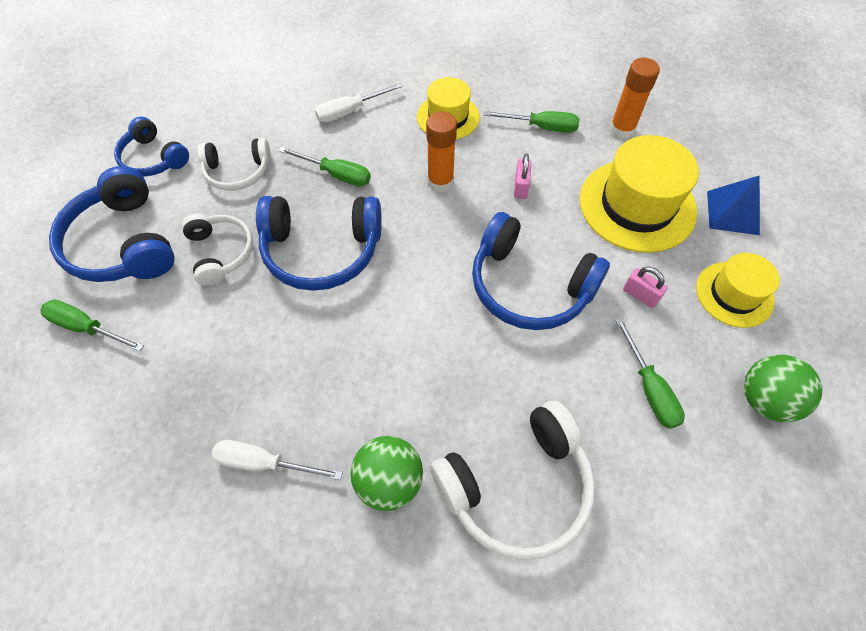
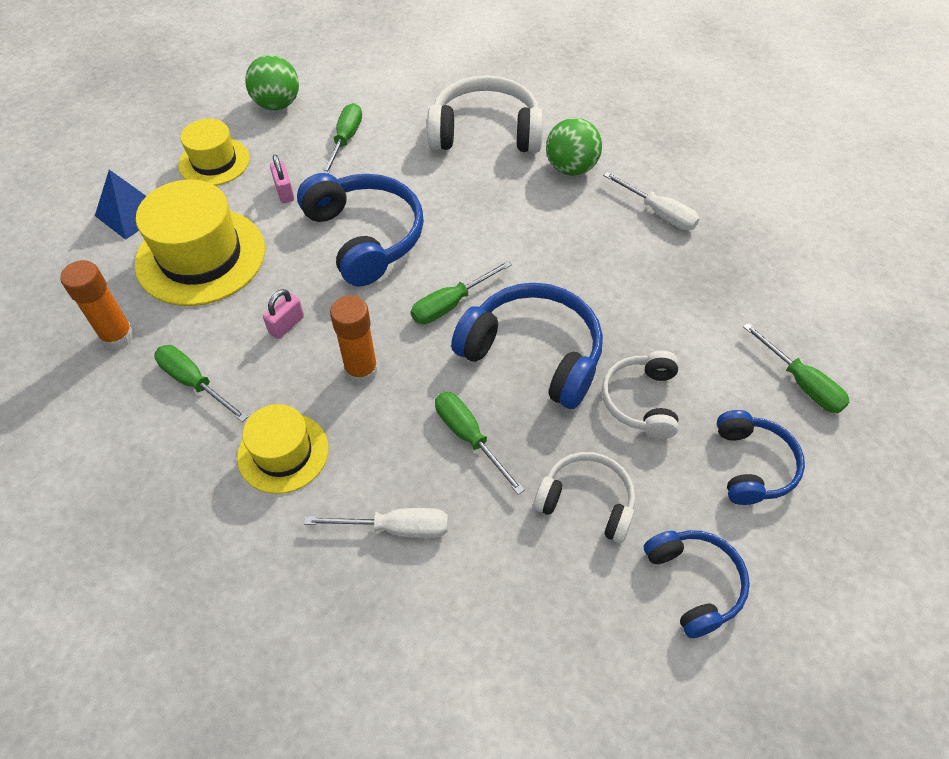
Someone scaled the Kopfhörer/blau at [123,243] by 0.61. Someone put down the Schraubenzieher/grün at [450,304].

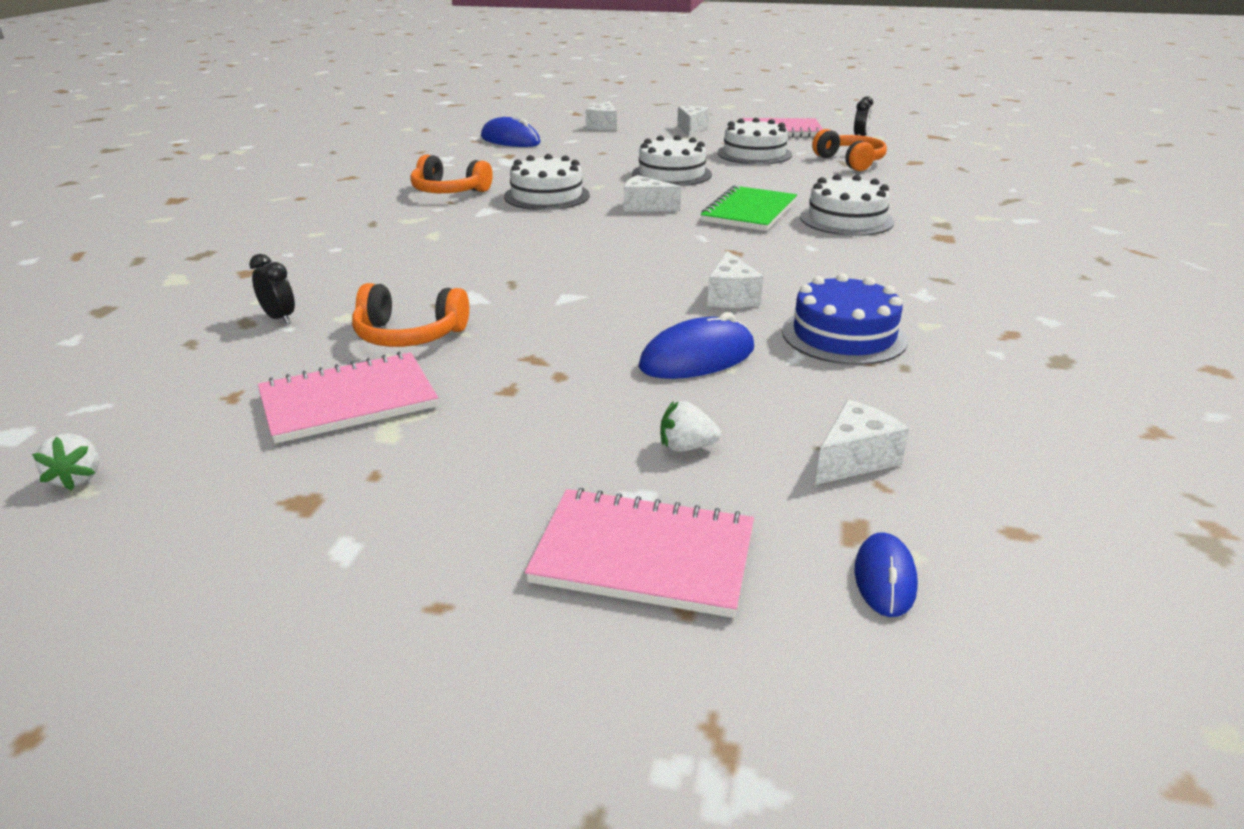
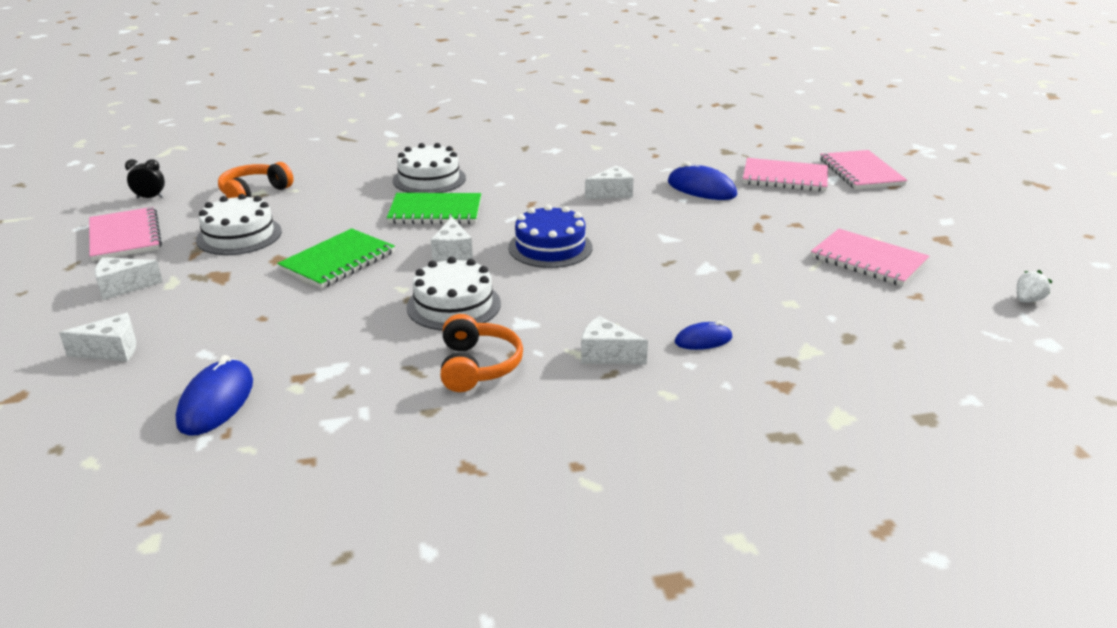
Someone swapped the Kuchen/weiß at [671,174] for the Notizbuch/grün at [338,261]. Someone took away the Wecker/schwarz at [279,318]. Someone carried the Kuchen/blau from [844,335] to [550,247]. Someone took away the Kopfhörer/orange at [409,335]. Someone carried the Käse/weiß from [854,459] to [606,355]. Someone swapped the Erdbeere/weiß at [686,447] for the Notizbuch/rosa at [785,177]. Someone carried the Computermaus/blau from [884,578] to [703,340].

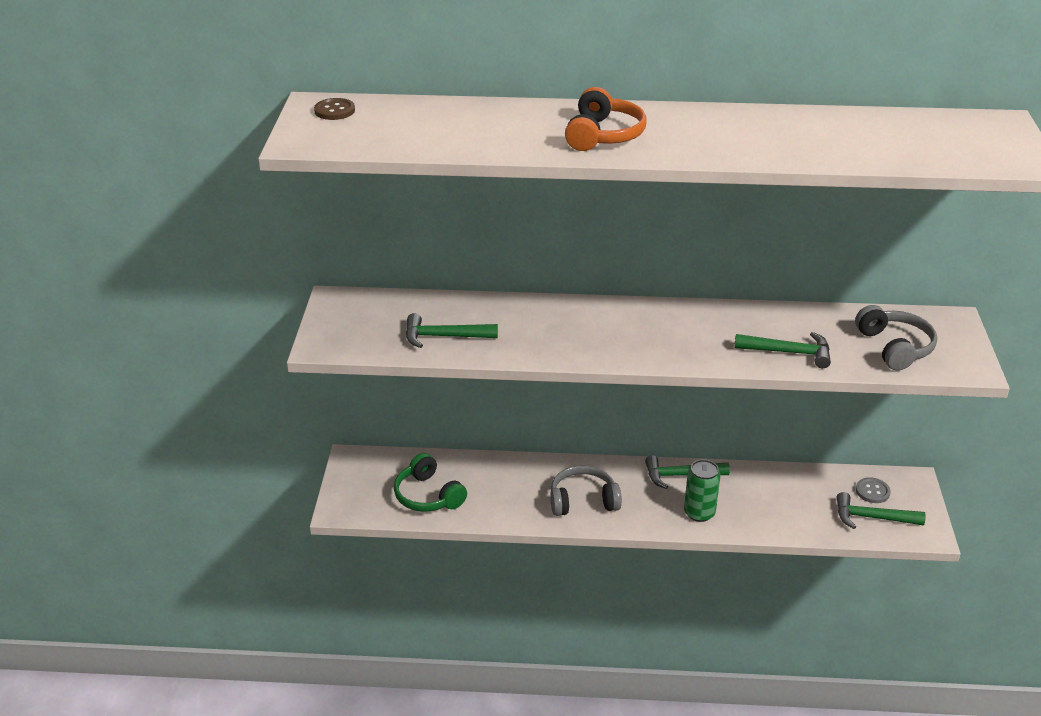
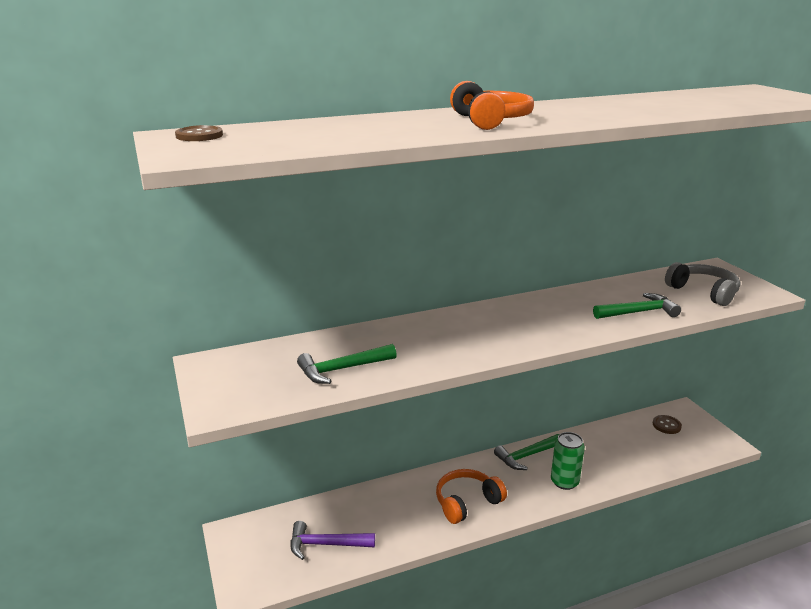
Someone swapped the Kopfhörer/grün at [428,496] for the Hammer/lila at [326,544]. Someone repainted the Kopfhörer/grau at [583,501], which became the Kopfhörer/orange at [467,502]. Someone repainted the Knopf/grau at [872,491], which became the Knopf/braun at [666,425]. Someone took away the Hammer/grün at [872,518].

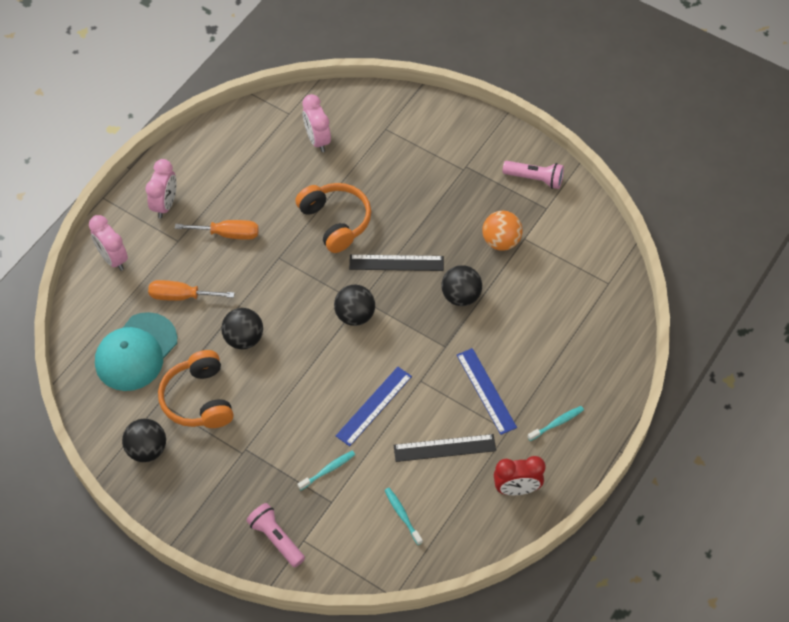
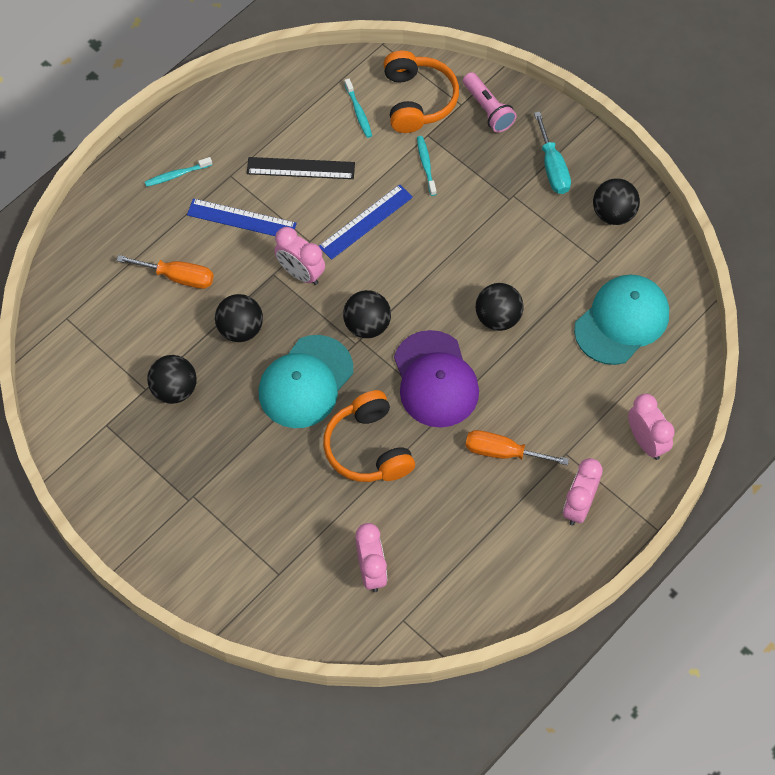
Someone took away the Taschenlampe/rosa at [535,179]. Someone repainted the Ball/orange at [501,241], which became the Ball/schwarz at [174,389]. Someone swapped the Lineal/schwarz at [396,263] for the Kappe/türkis at [305,382]. Someone carried the Schraubenzieher/orange from [181,296] to [178,277]. Someone rotated the Lineal/blau at [486,391] by 60 degrees counterclockwise. Someone carried the Kopfhörer/orange from [199,399] to [417,100]. Someone rotated the Zahnbürste/türkis at [328,470] by 105 degrees clockwise. Someone took away the Wecker/rot at [516,489]. Someone put down the Schraubenzieher/türkis at [552,167]. Someone put down the Wecker/rosa at [300,273]. Someone put down the Kappe/lila at [435,379].

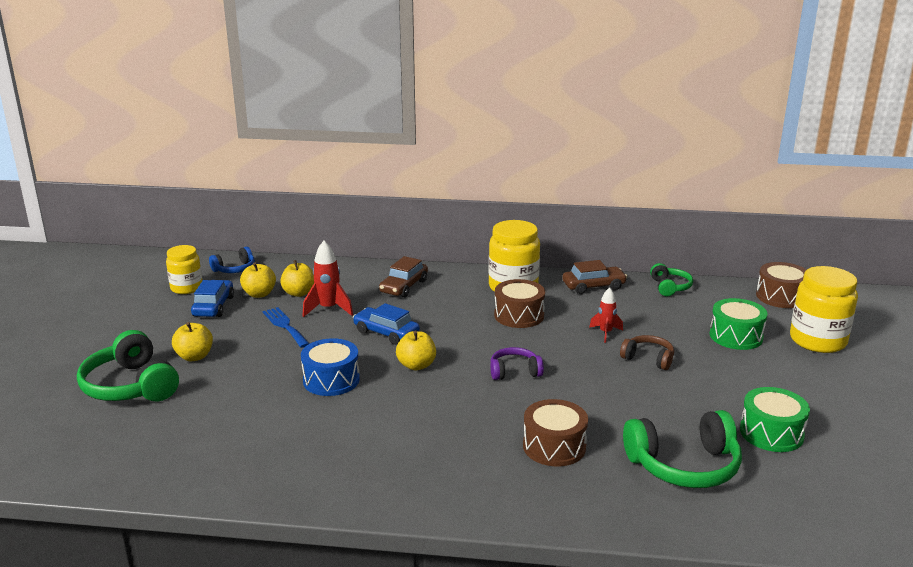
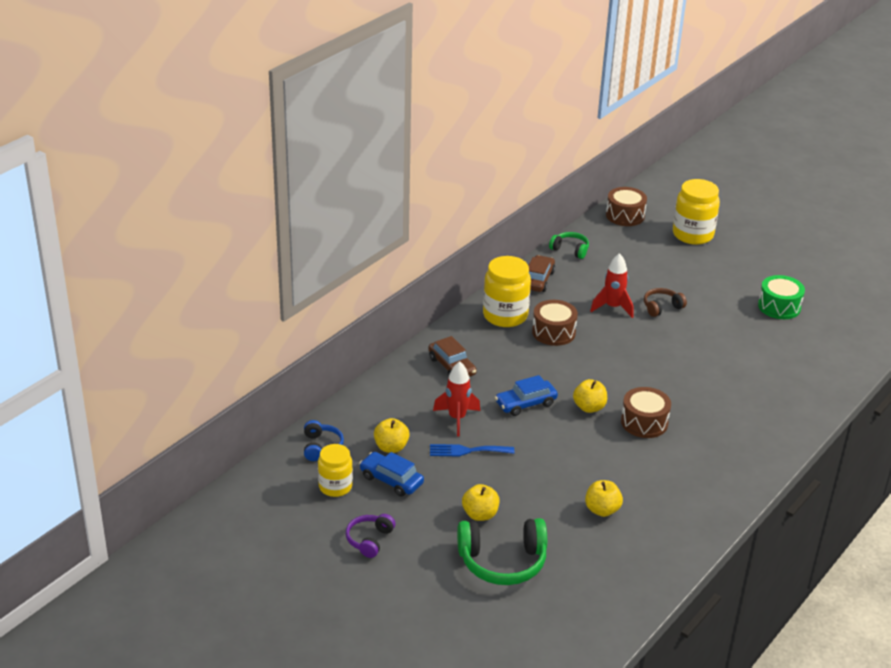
Someone carried the Apfel/gelb from [299,293] to [602,510]. Someone scaled the Rakete/rot at [605,333] by 1.54. Someone took away the Trommel/grün at [736,336]. Someone took away the Trommel/blau at [331,380]. Someone carried the Kopfhörer/lila from [514,371] to [369,540]. Someone carried the Trommel/braun from [554,446] to [644,422]. Someone took away the Kopfhörer/grün at [684,466].

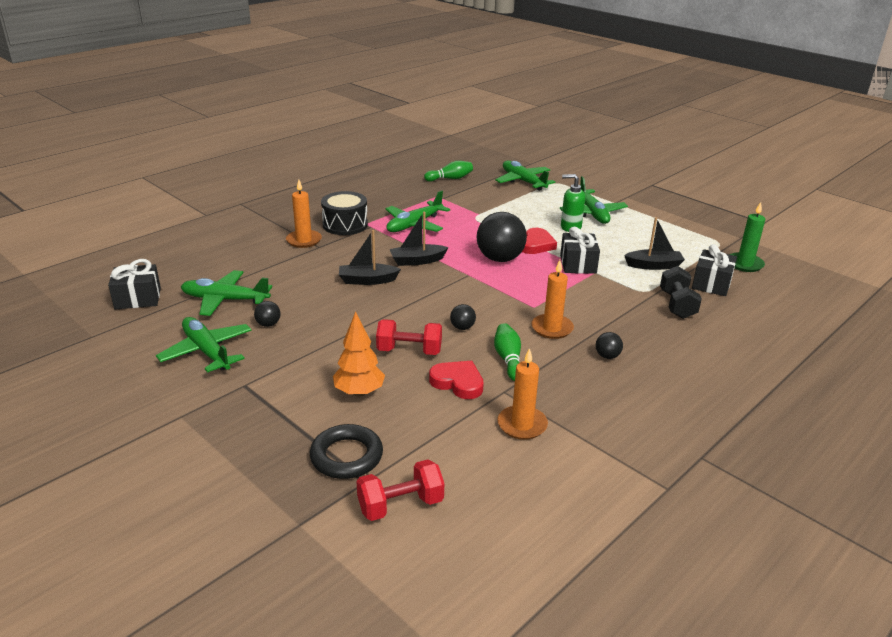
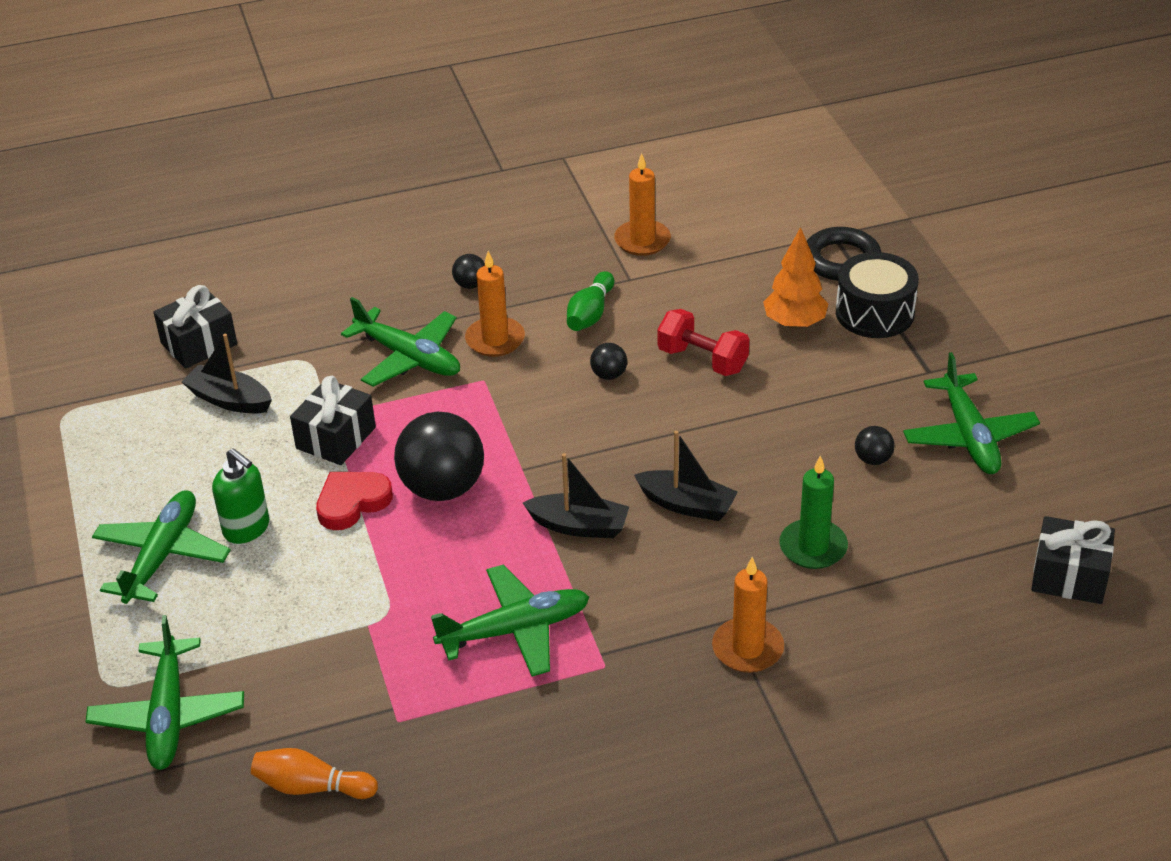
Someone repainted the Bowlingkegel/grün at [450,178], which became the Bowlingkegel/orange at [311,787]. Someone carried the Trommel/schwarz from [345,225] to [874,313]. Someone carried the Kerze/grün from [744,264] to [813,547]. Someone took away the Hantel/schwarz at [677,305]. Someone carried the Flugzeug/grün from [225,300] to [409,357]. Someone took away the Herz/rot at [458,382]. Someone took away the Hantel/rot at [400,505].

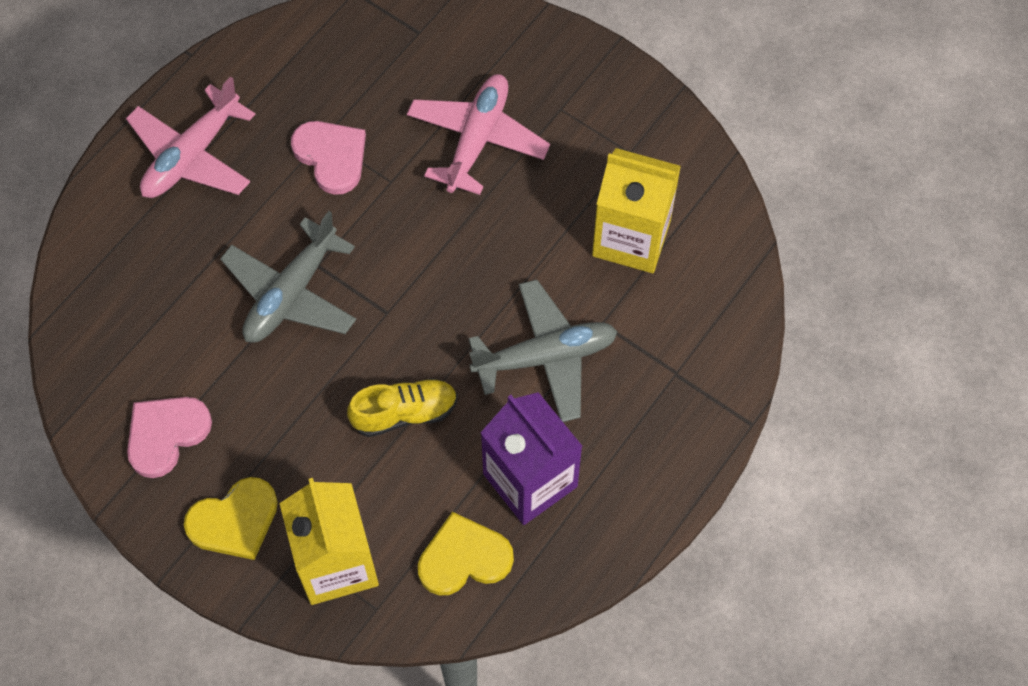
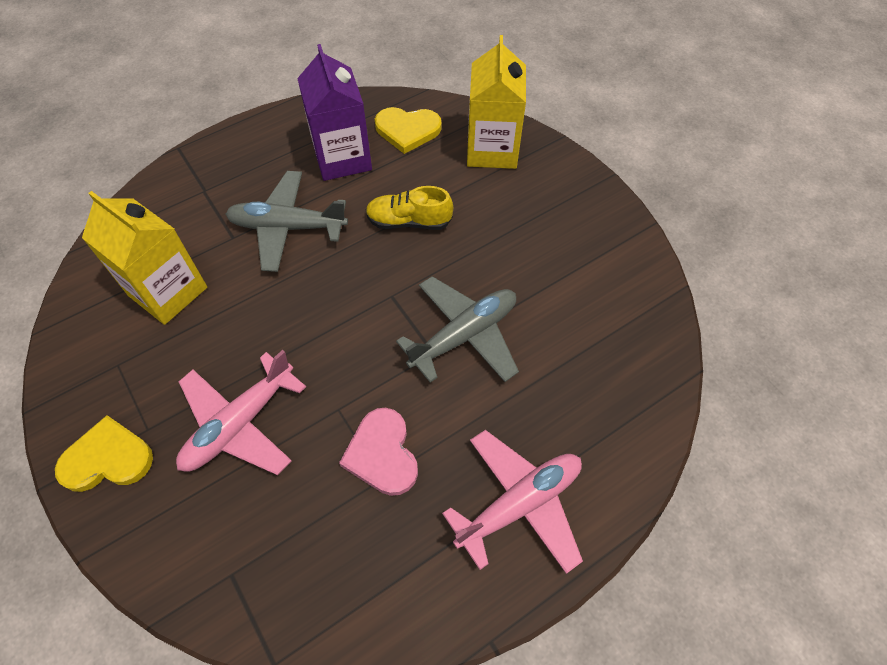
Someone took away the Herz/rosa at [166,434]. Someone carried the Herz/gelb from [234,521] to [107,458].

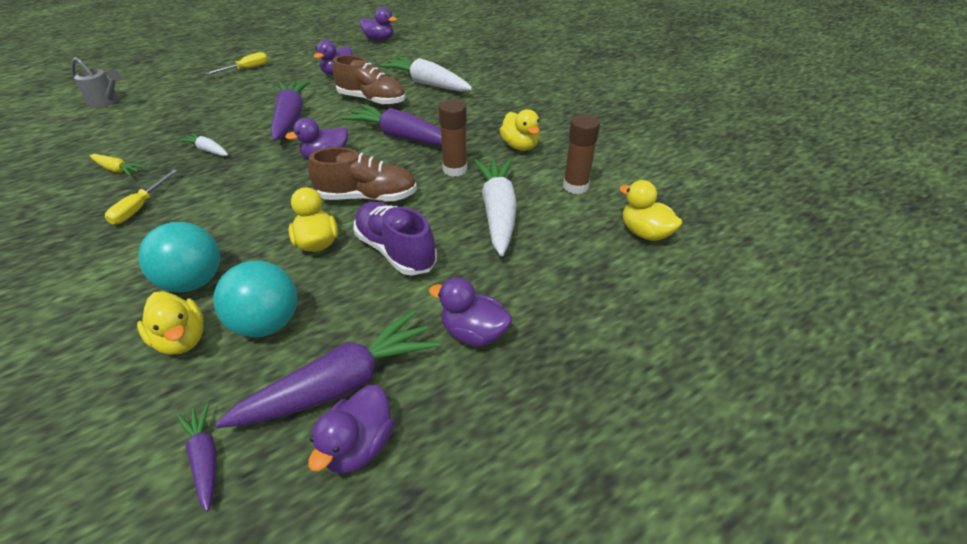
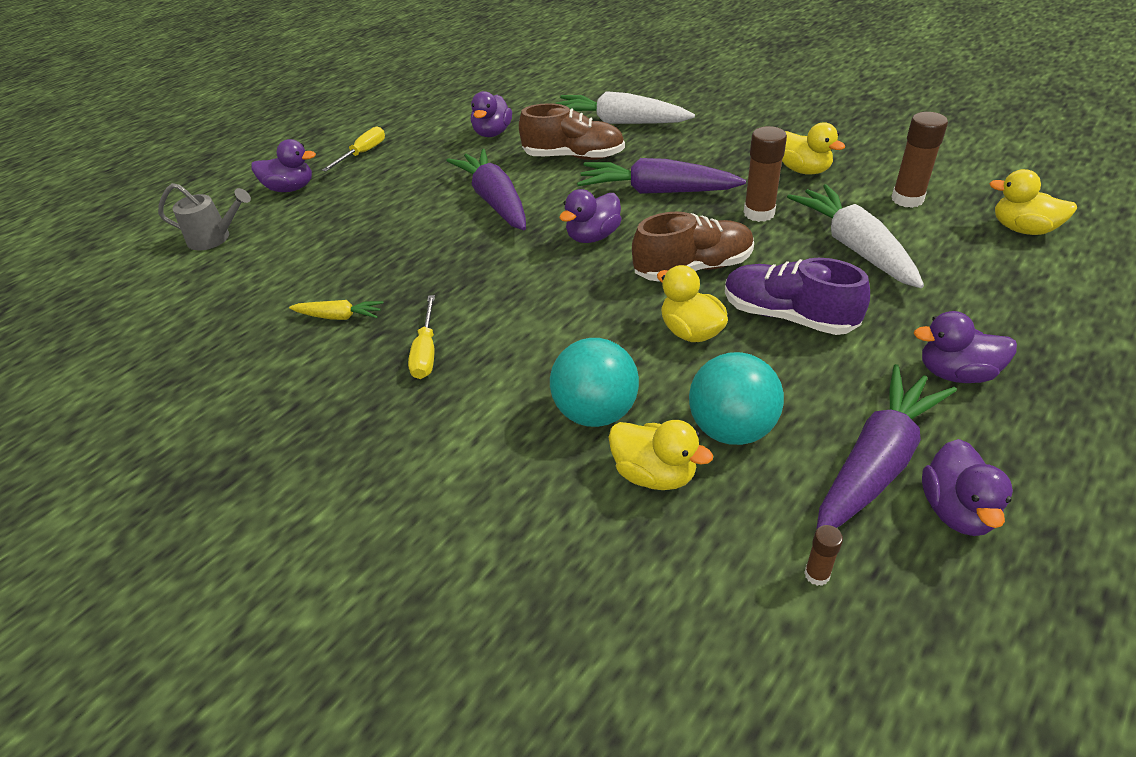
Someone carried the Ente/lila from [379,39] to [290,188]. Someone took away the Karotte/weiß at [208,150]. Someone swapped the Karotte/lila at [205,458] for the Klebestift/braun at [817,574].

